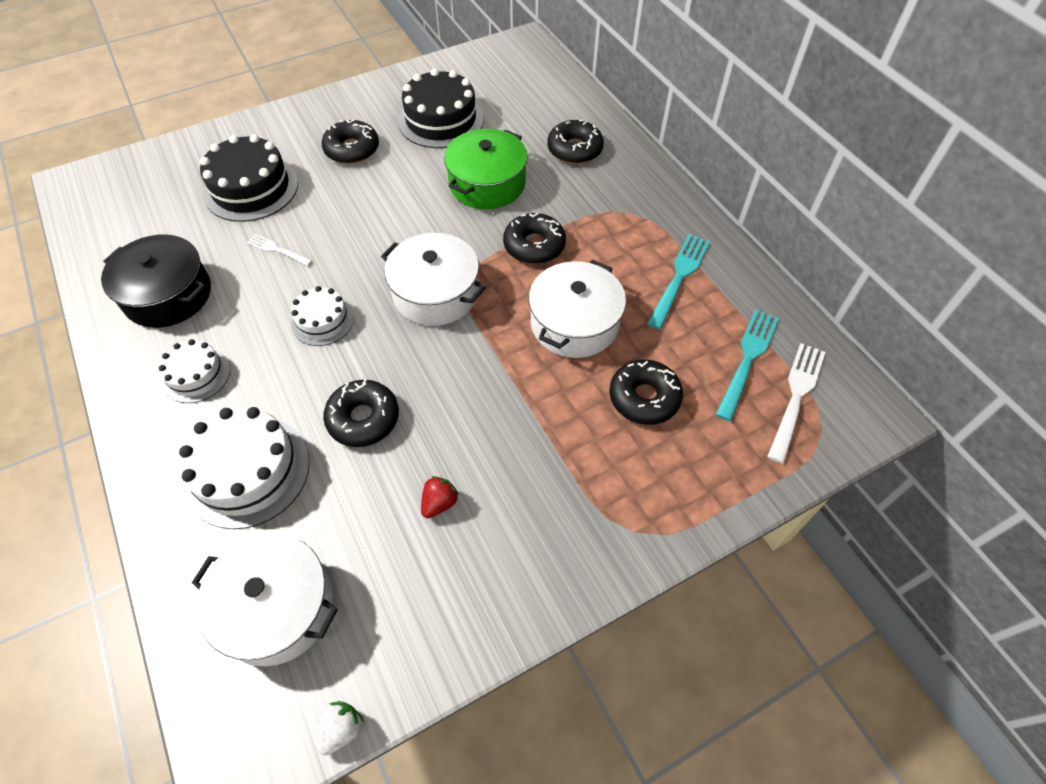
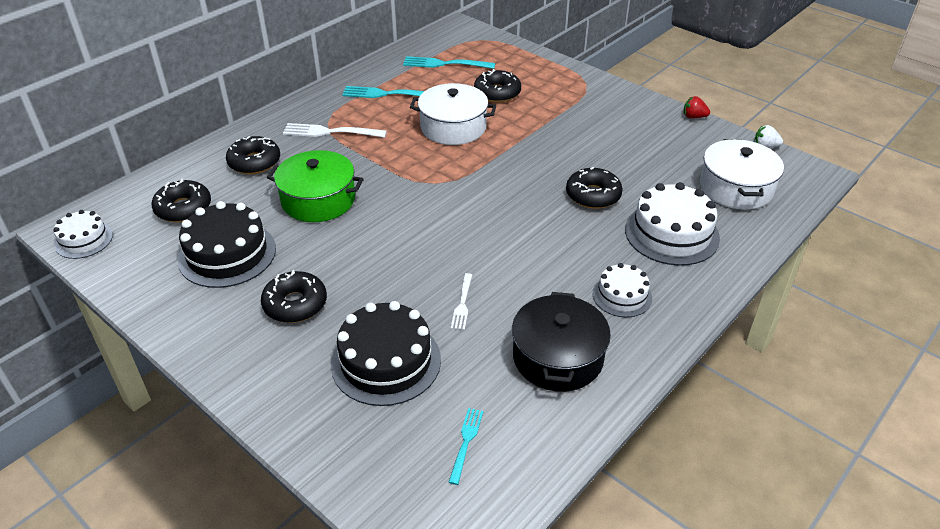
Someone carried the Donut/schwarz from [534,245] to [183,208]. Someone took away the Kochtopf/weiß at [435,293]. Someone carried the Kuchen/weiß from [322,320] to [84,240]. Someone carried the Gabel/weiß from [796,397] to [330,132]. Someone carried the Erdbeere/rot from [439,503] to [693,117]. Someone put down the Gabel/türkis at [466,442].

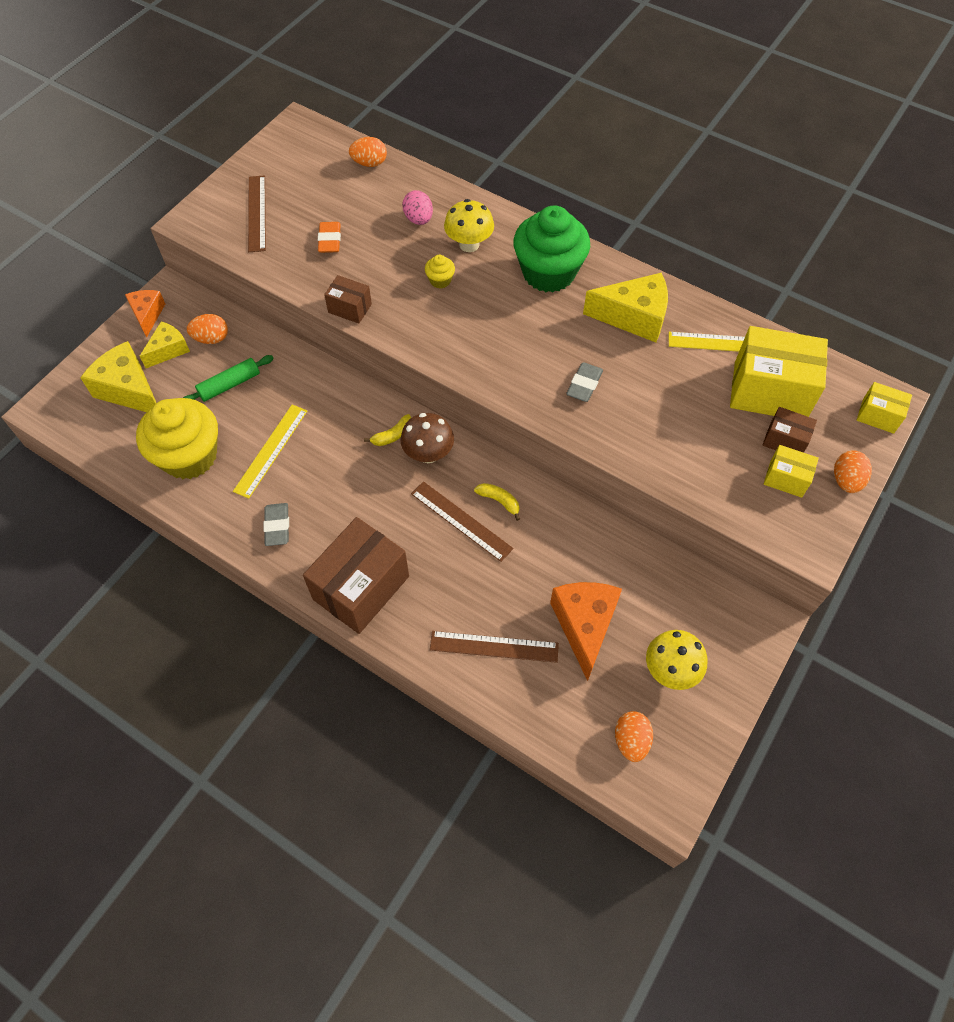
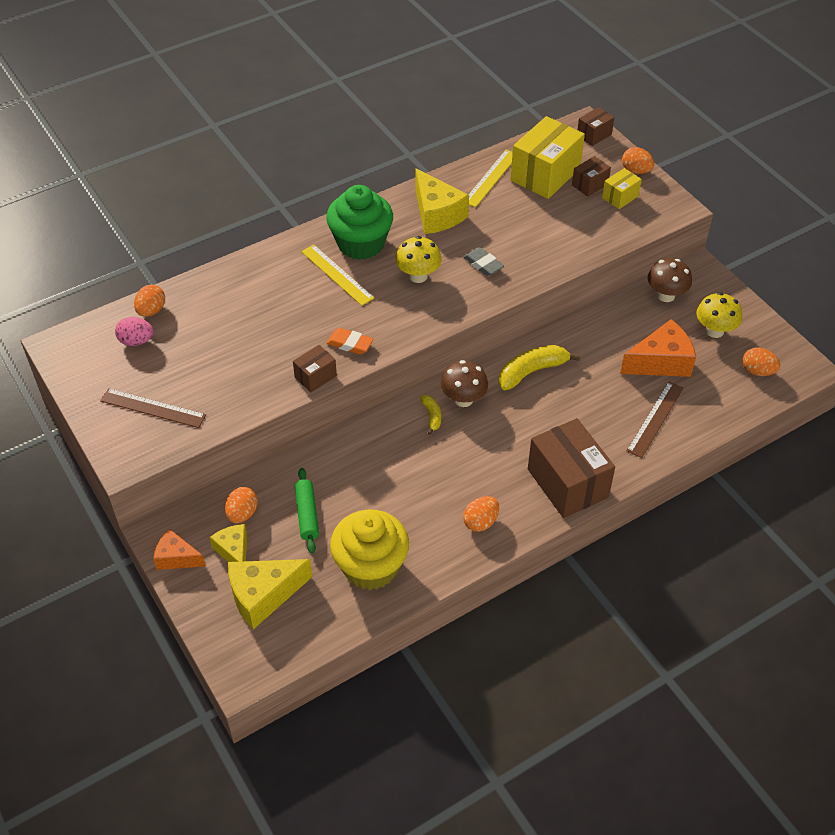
Someone carried the Ei/rosa from [418,219] to [136,341]. Someone carried the Pilz/gelb from [469,244] to [418,276]. Someone carried the Radiergummi/orange from [330,240] to [350,344]. Someone took away the Muffin/gelb at [440,280]. Someone rotated the Käse/gelb at [634,317] by 120 degrees clockwise. Someone repainted the Schachtel/gelb at [878,416], which became the Schachtel/braun at [594,135]. Someone carried the Lineal/gelb from [270,450] to [337,275]. Someone took away the Lineal/braun at [461,520]. Someone scaled the Banane/gelb at [499,501] by 1.88. Someone swapped the Radiergummi/grau at [277,526] for the Ei/orange at [480,522]. Someone rotated the Käse/orange at [584,625] by 135 degrees clockwise. Someone put down the Pilz/braun at [666,295].

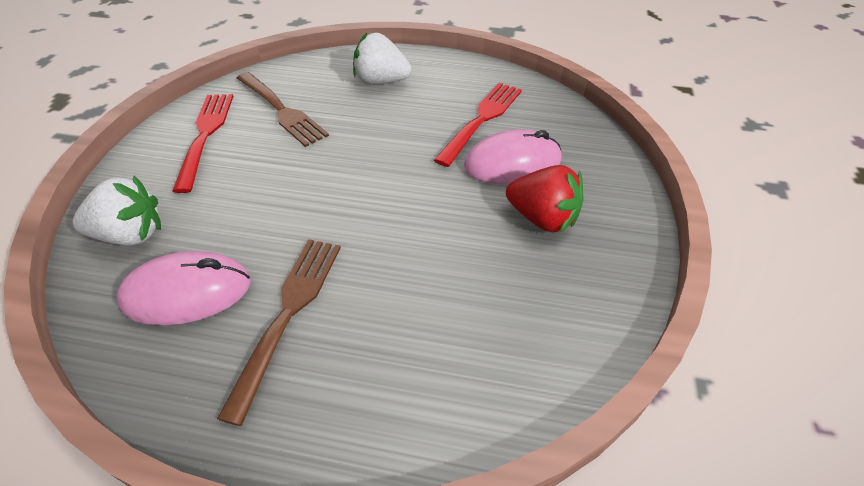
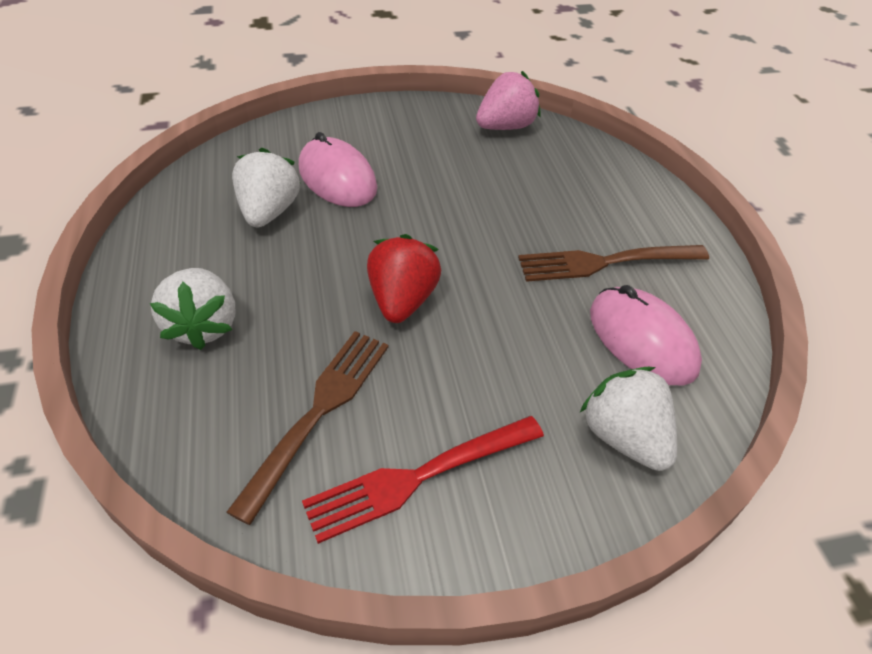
Someone swapped the Gabel/rot at [481,120] for the Erdbeere/weiß at [269,212]. Someone carried the Erdbeere/rot from [542,218] to [402,300]. Someone put down the Erdbeere/rosa at [505,127].

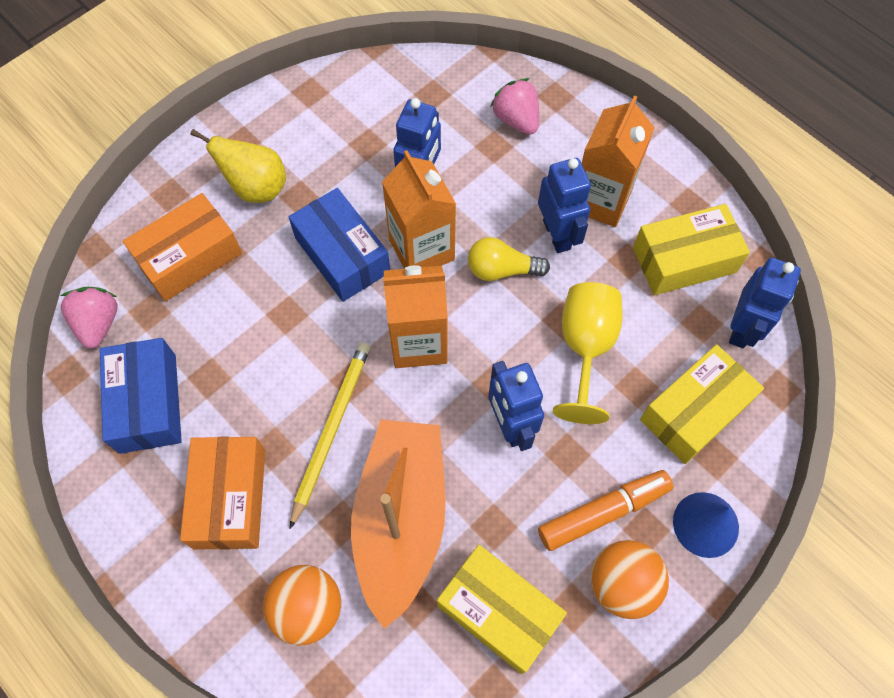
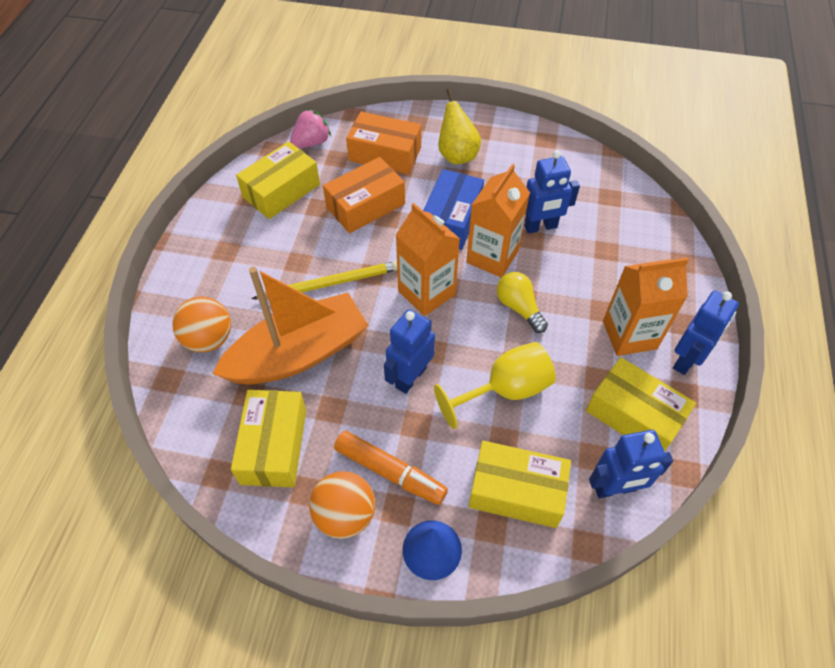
Someone took away the Erdbeere/rosa at [516,120]. Someone carried the Roboter/blau from [557,234] to [686,360]. Someone repainted the Schachtel/blau at [148,403], which became the Schachtel/gelb at [281,191]. Someone carried the Schachtel/orange from [230,498] to [365,205].

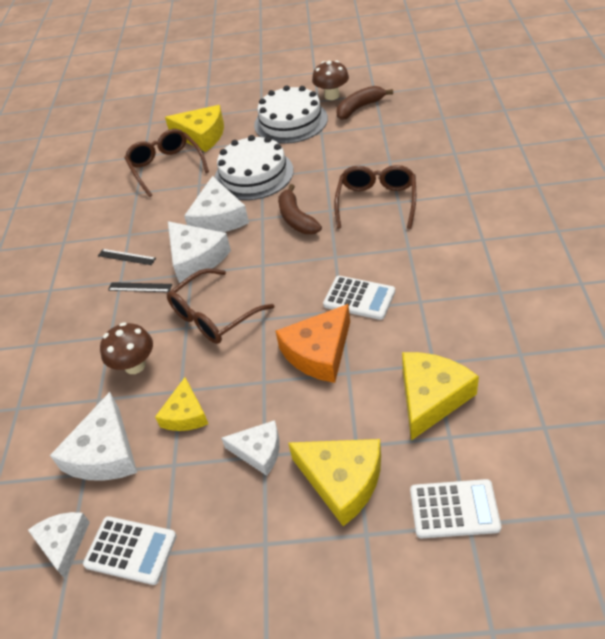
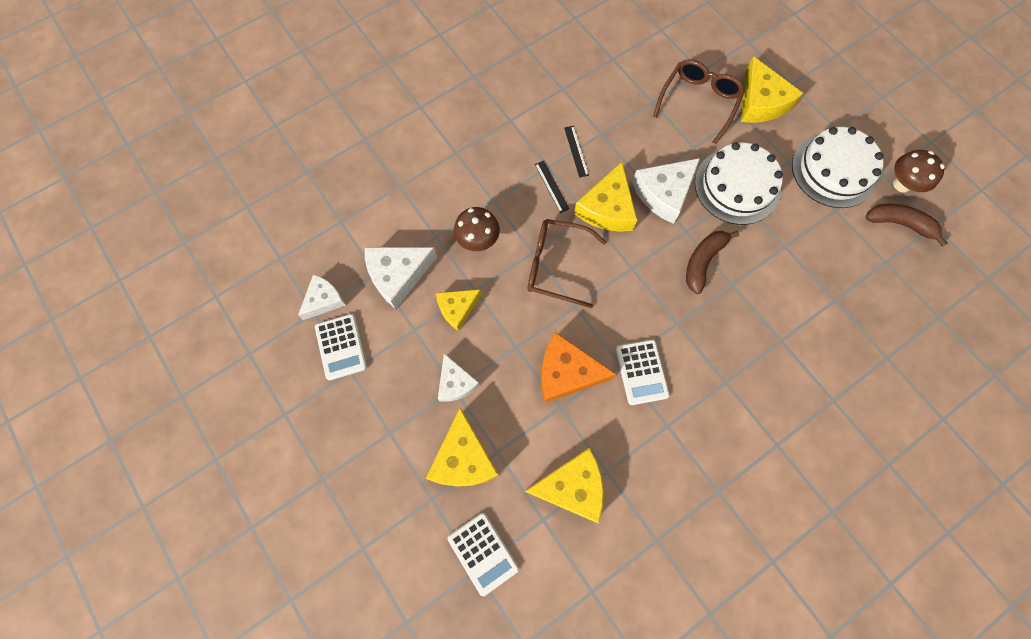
Someone took away the Brille/braun at [376,202]. Someone repainted the Käse/weiß at [196,258], which became the Käse/gelb at [607,208].

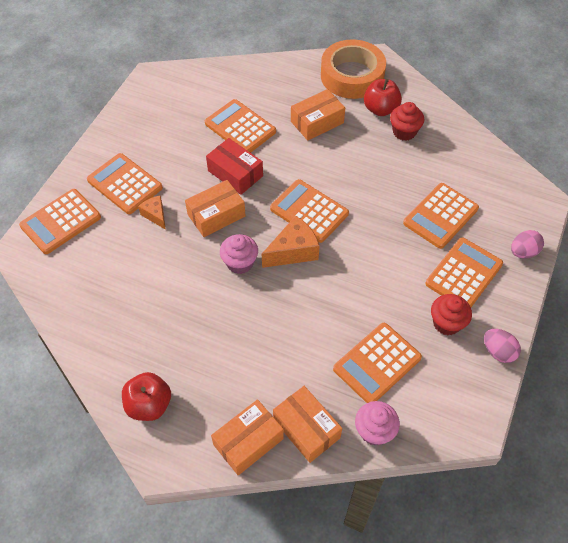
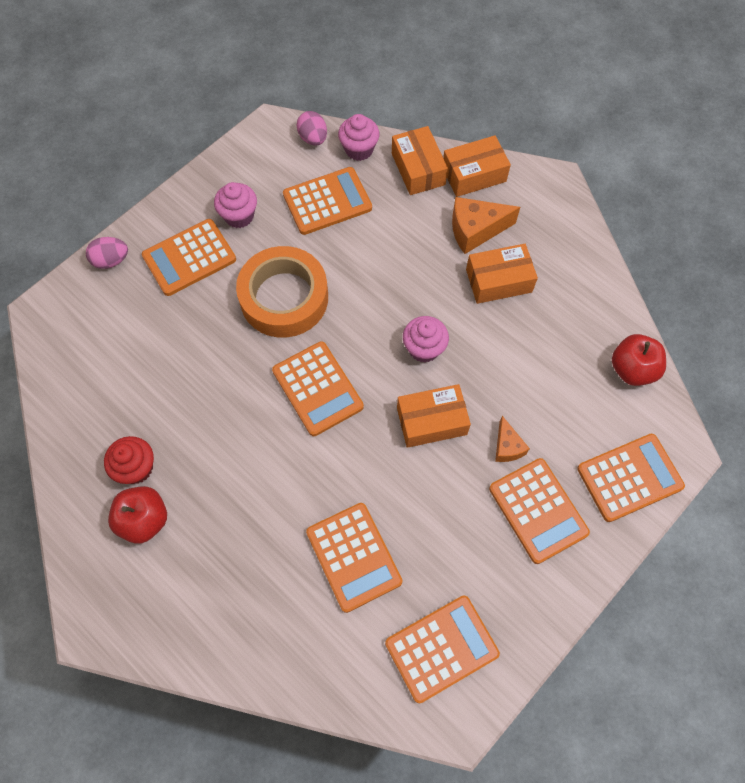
Someone carried the Klebeband/orange from [352,76] to [284,298]. Someone carried the Schachtel/orange from [317,122] to [498,281]. Someone took away the Schachtel/rot at [235,173]. Someone carried the Taschenrechner/orange from [440,216] to [441,648]. Someone carried the Käse/orange from [293,251] to [475,230]. Someone repainted the Muffin/rot at [446,323], which became the Muffin/rosa at [239,216]. Someone carried the Ei/rosa from [498,352] to [313,138]. Someone carried the Apfel/rot from [149,405] to [632,369].

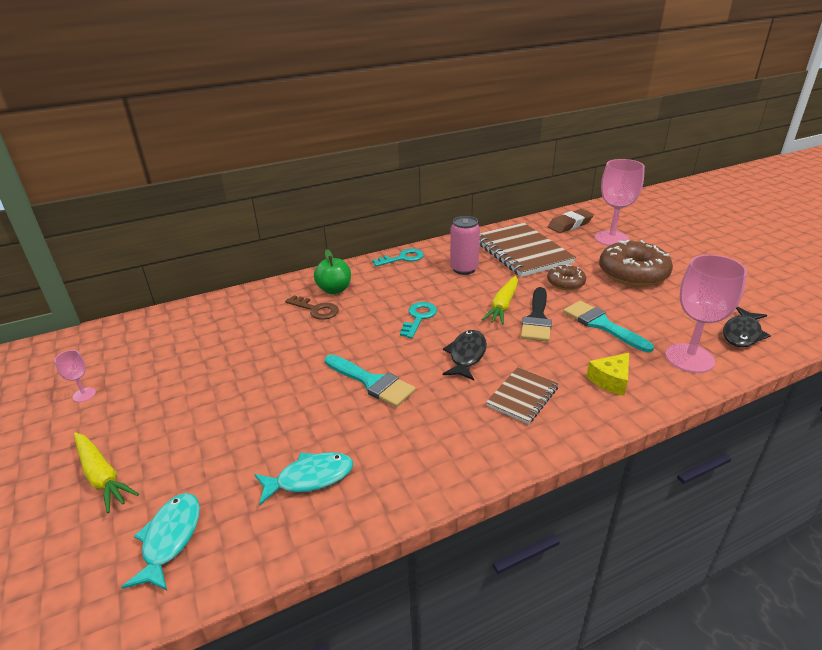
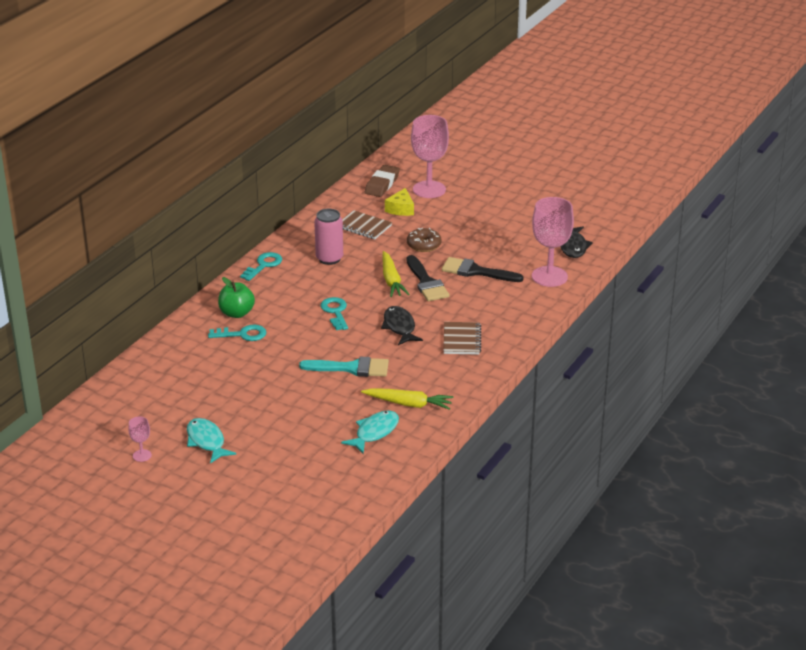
Someone scaled the Notizbuch/braun at [522,252] by 0.53. Someone took away the Donut/braun at [633,273]. Someone repainted the Schlüssel/braun at [316,309], which became the Schlüssel/türkis at [242,334]. Someone repainted the Pinsel/türkis at [601,324], which became the Pinsel/schwarz at [476,271]. Someone carried the Käse/gelb from [610,380] to [401,209]. Someone carried the Karotte/gelb from [102,476] to [408,404]. Someone carried the Fisch/türkis from [170,539] to [206,441].

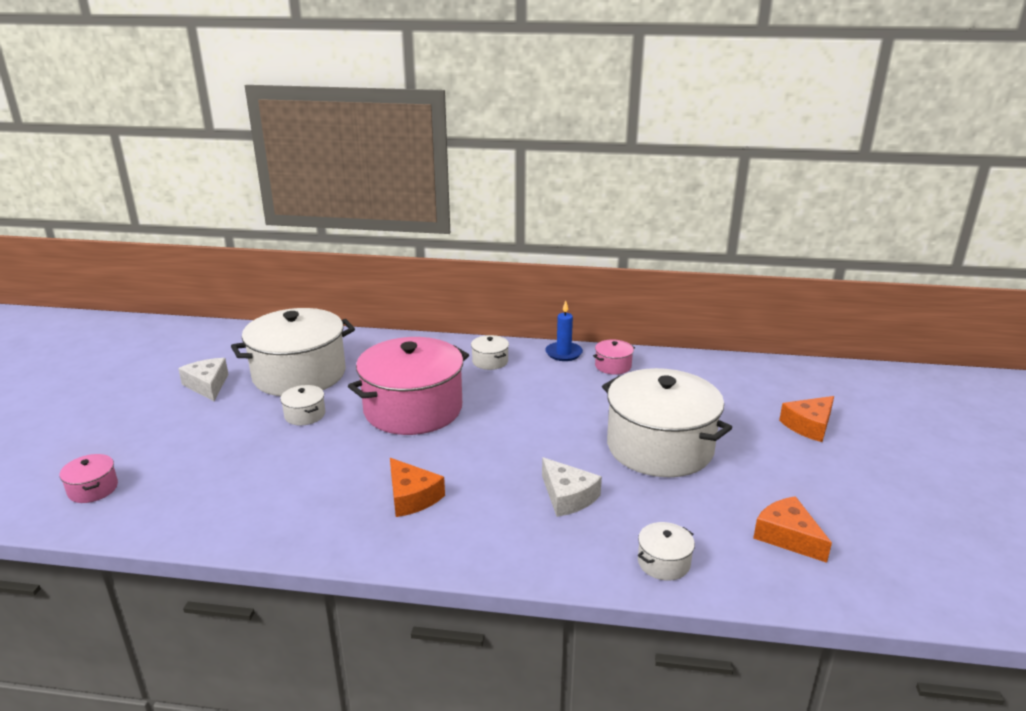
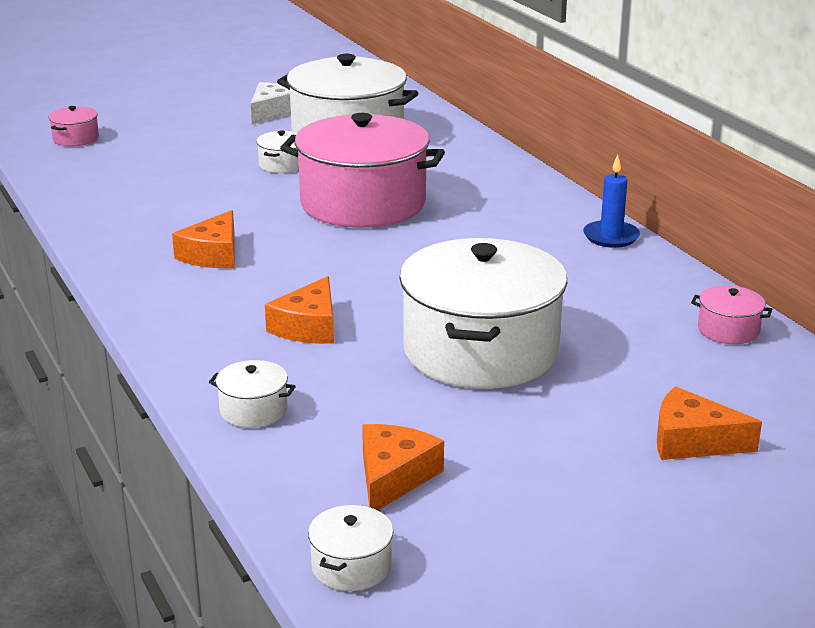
Someone carried the Kochtopf/weiß from [490,361] to [351,566]. Someone carried the Kochtopf/rosa from [613,366] to [728,330]. Someone repainted the Käse/weiß at [567,496], which became the Käse/orange at [308,327].

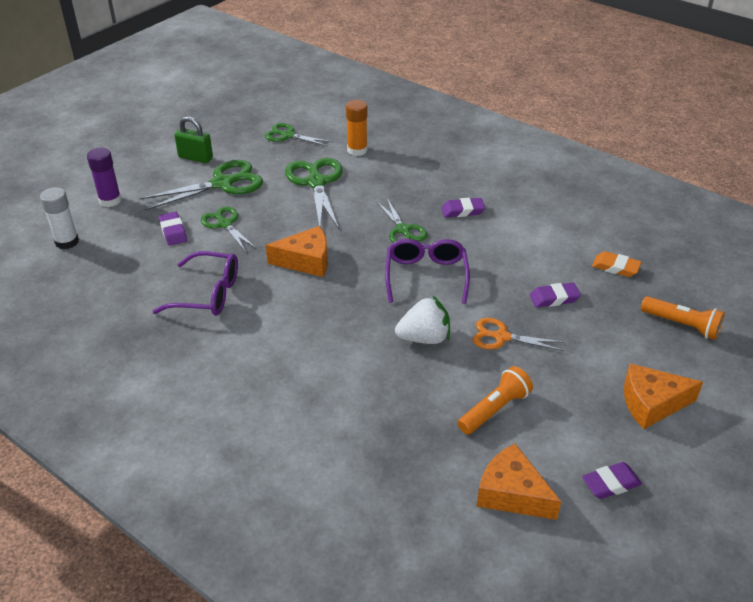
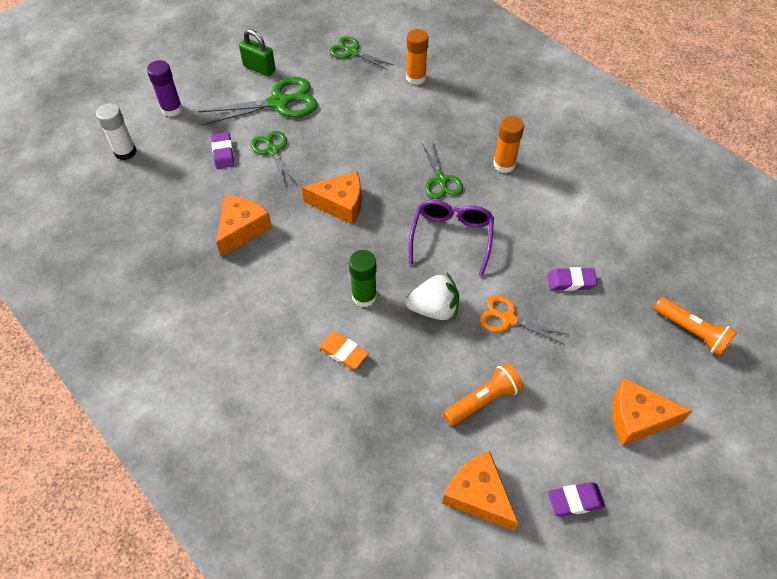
Someone took away the Schere/grün at [316,183]. Someone swapped the Radiergummi/lila at [462,211] for the Klebestift/orange at [504,164]. Someone swapped the Brille/lila at [207,294] for the Käse/orange at [242,229]. Someone carried the Radiergummi/orange from [615,267] to [343,352]. Someone put down the Klebestift/grün at [364,296].

